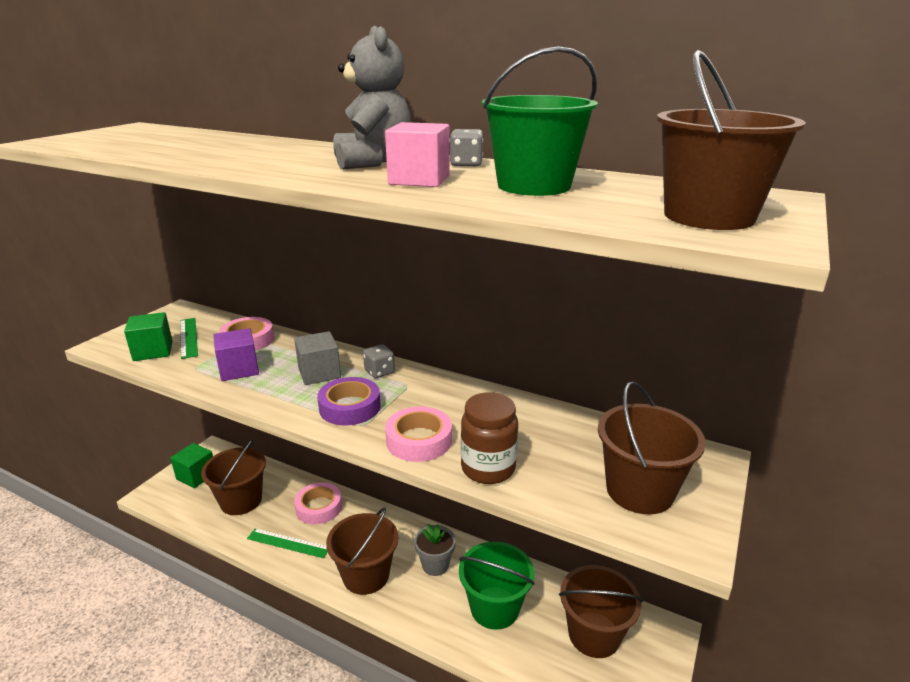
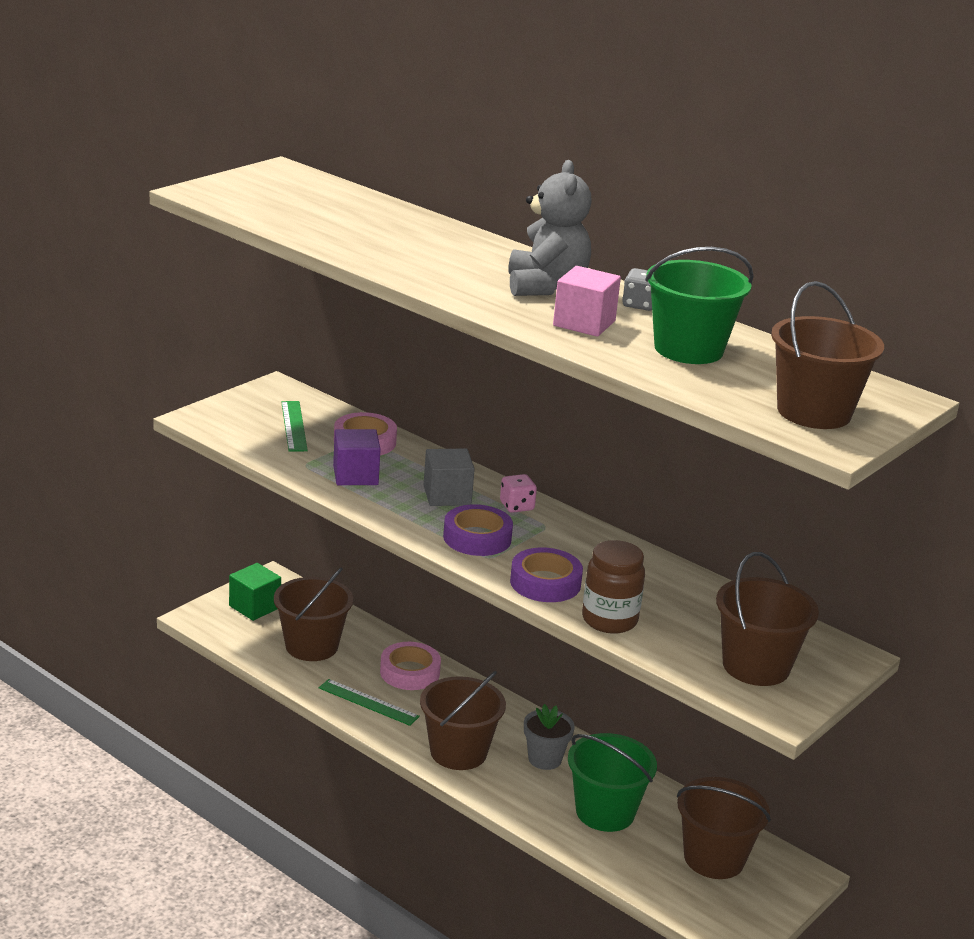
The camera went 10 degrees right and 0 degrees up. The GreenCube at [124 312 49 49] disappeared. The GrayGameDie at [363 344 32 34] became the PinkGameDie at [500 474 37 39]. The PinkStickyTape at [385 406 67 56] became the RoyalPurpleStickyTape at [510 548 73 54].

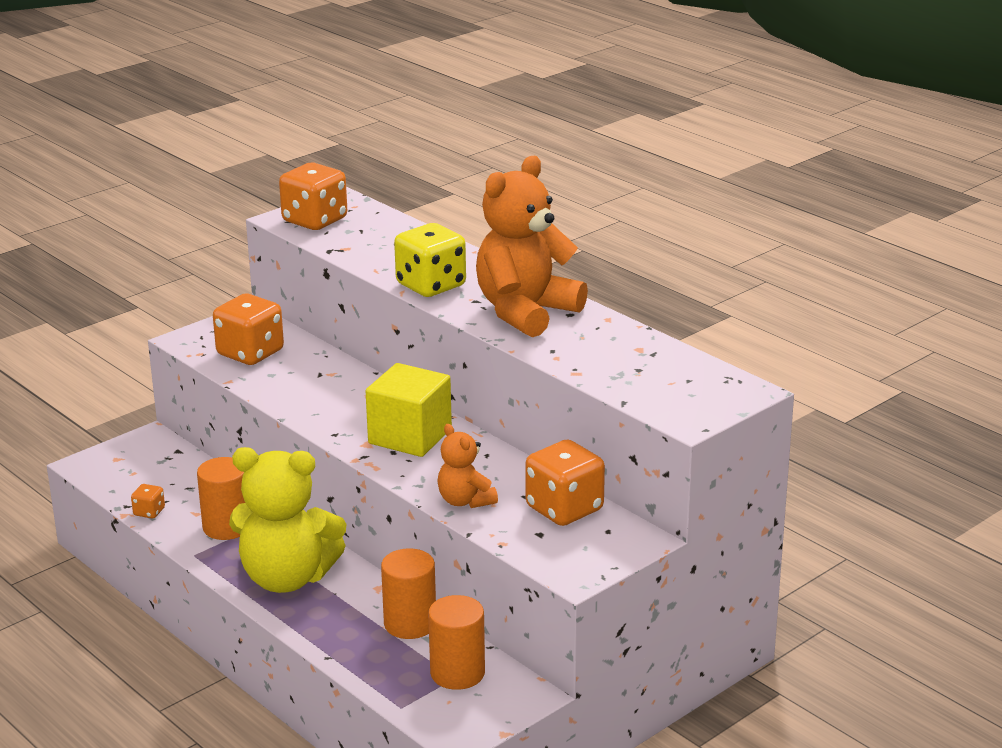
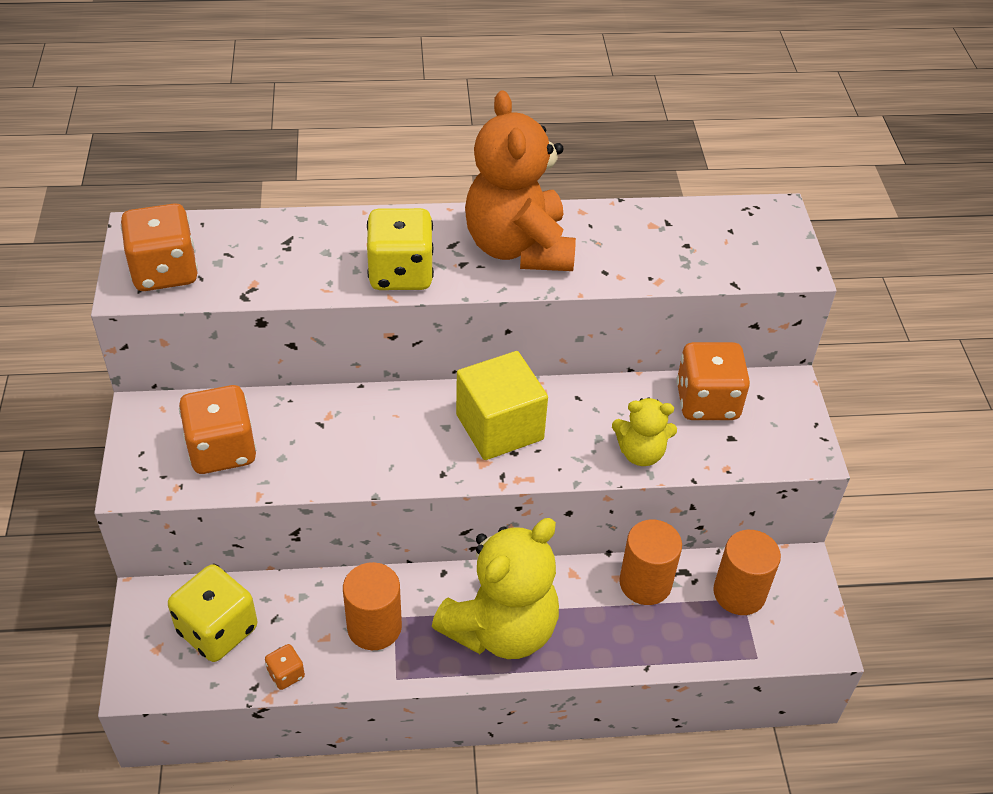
The camera went 55 degrees left and 20 degrees up. The OrangeTeddy at [438 424 60 84] became the YellowTeddy at [612 398 65 68]. The YellowGameDie at [168 564 89 98] appeared.

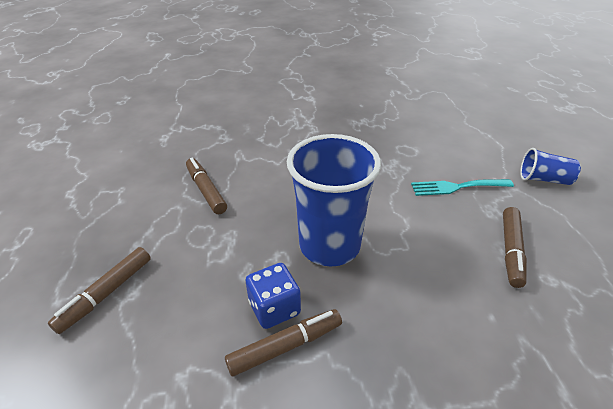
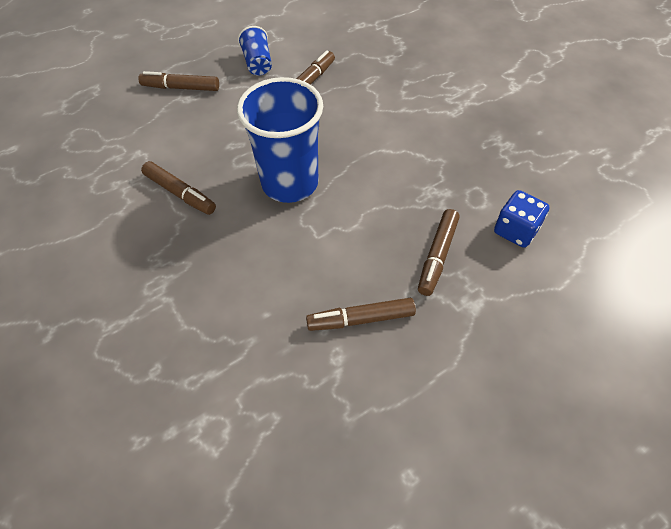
The camera went 65 degrees right and 15 degrees up. The CobaltGameDie moved from [246 263 55 66] to [494 190 55 58]. The AquaDinnerFork at [411 179 103 17] was replaced by the RussetMarkerPen at [418 209 42 87]. The CobaltBeaker moved from [520 148 61 37] to [238 26 34 49].

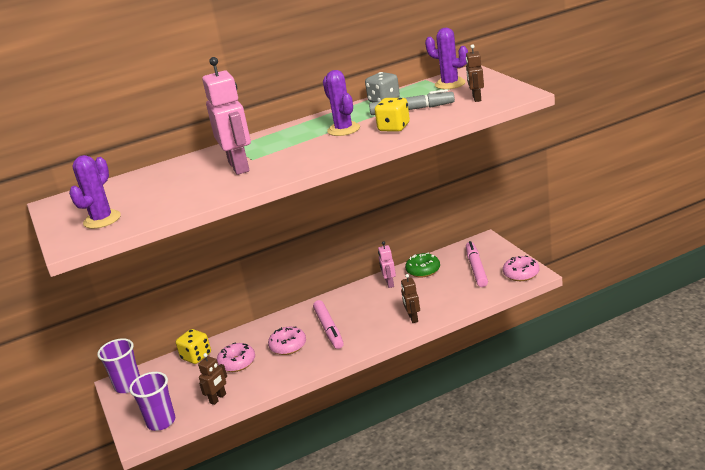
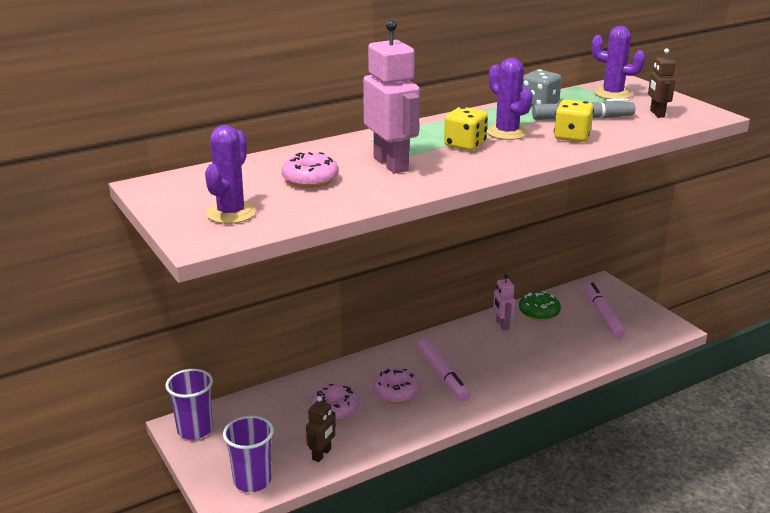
The camera went 10 degrees left and 0 degrees up. The YellowGameDie moved from [176 329 35 35] to [444 106 44 45]. The RussetRobot at [401 274 19 49] disappeared. The PinkDoughnut moved from [503 256 36 25] to [282 152 57 36].

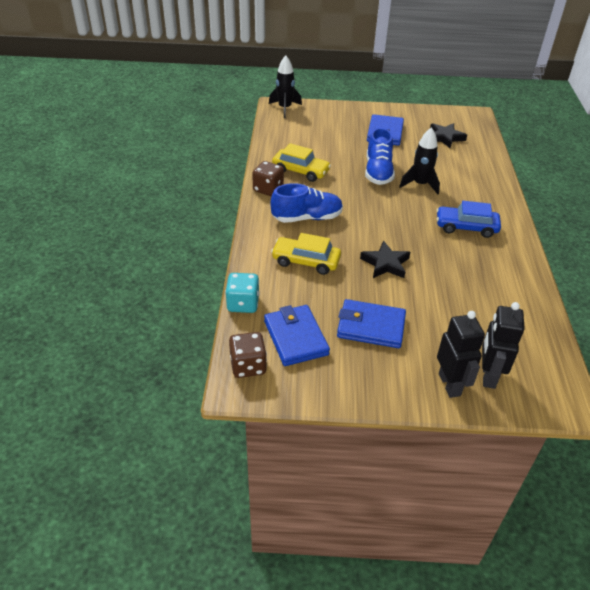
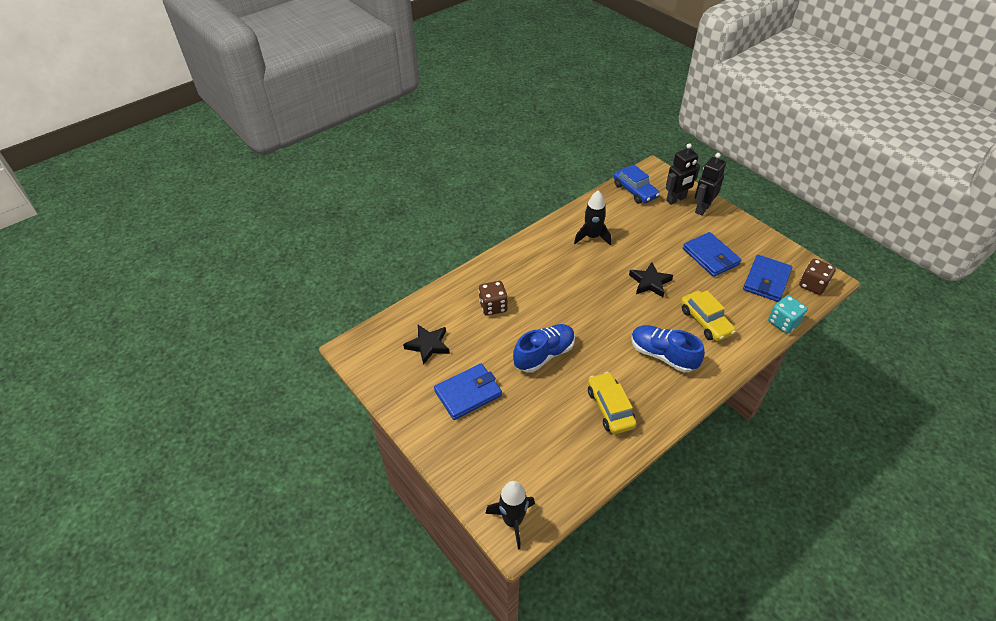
The camera went 130 degrees left and 5 degrees up. The RussetGameDie moved from [252 161 32 35] to [479 281 29 35]. The BlackSpaceship moved from [399 127 41 67] to [574 190 37 56]. The CobaltToyCar moved from [436 201 65 37] to [613 165 47 39].

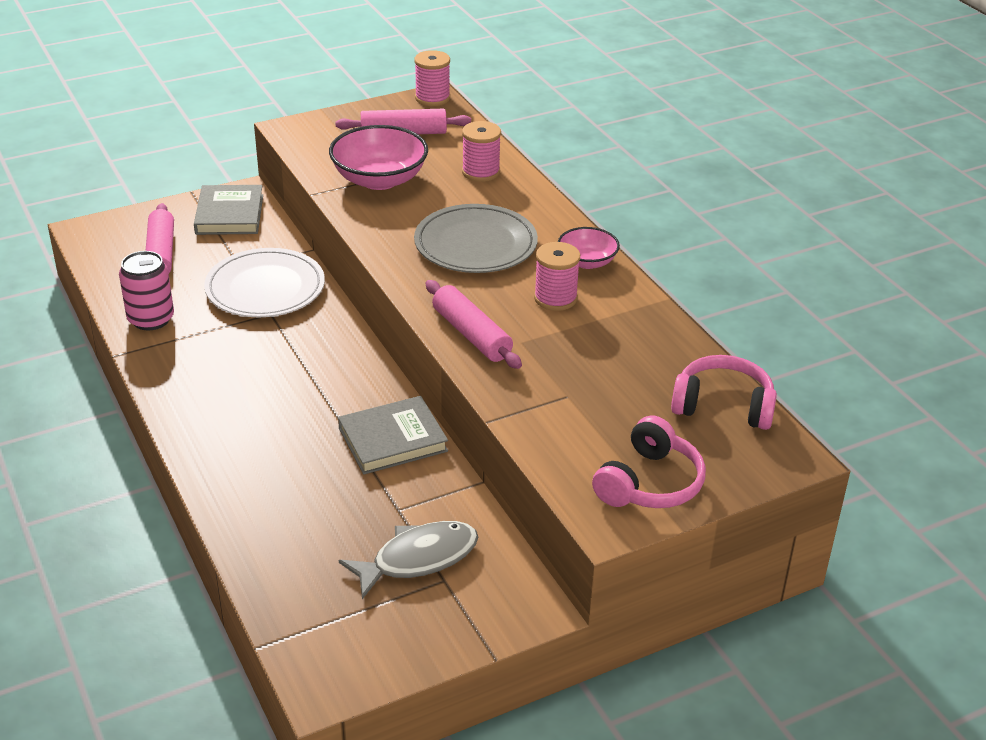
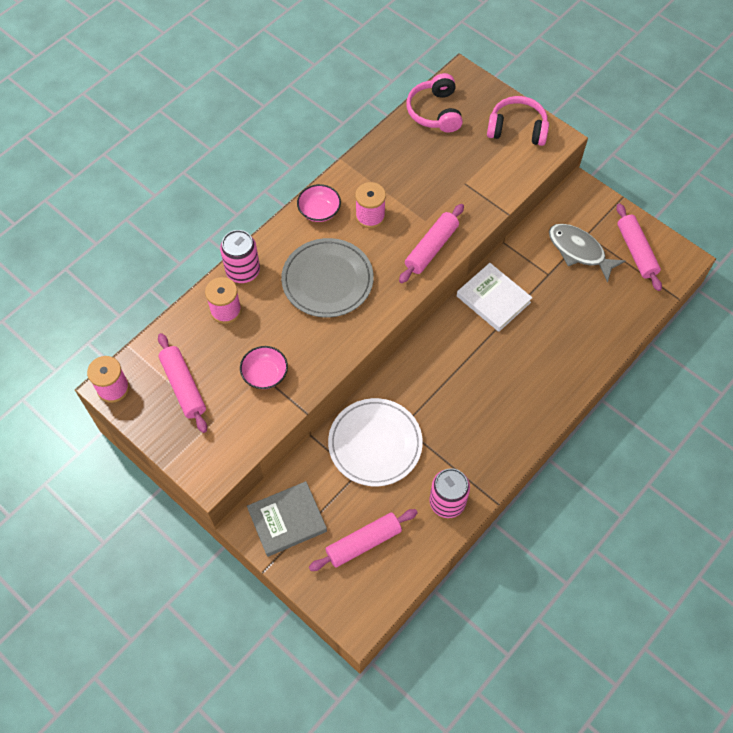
The camera went 110 degrees left and 25 degrees up. The PinkDeepDish at [329 125 99 65] changed to 0.58 times the size. The GrayHardcover at [338 396 110 79] became the WhiteHardcover at [457 263 75 69]. The PinkCan at [220 230 40 53] appeared. The PinkPastryRoller at [616 203 46 88] appeared.

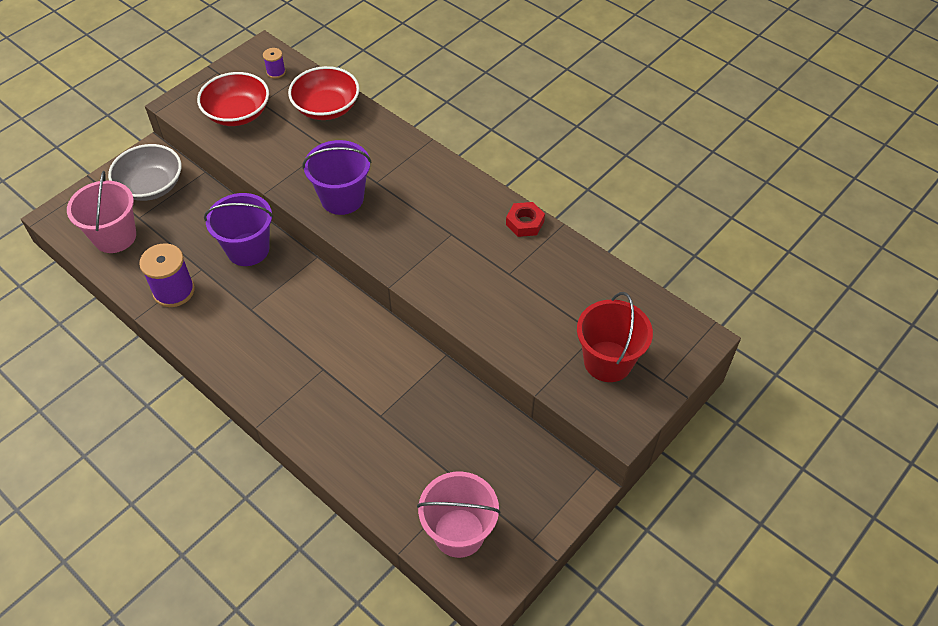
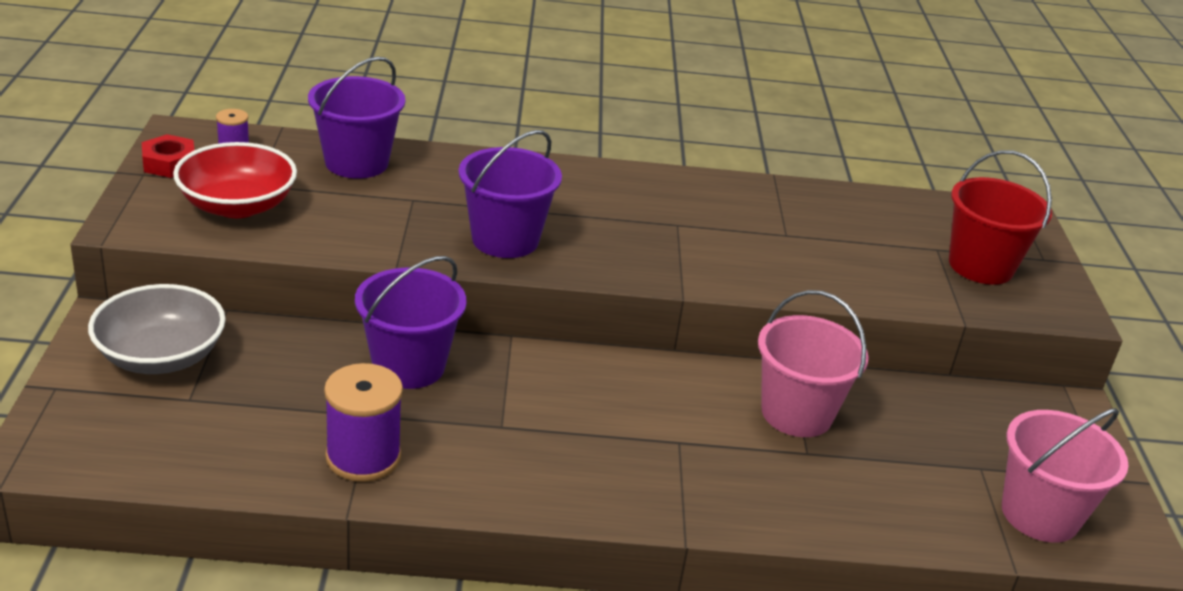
The camera went 45 degrees left and 20 degrees down. The PinkBucket moved from [67 171 69 82] to [758 290 111 147]. The ScarletDeepDish at [288 66 72 54] was replaced by the RoyalPurpleBucket at [308 56 97 123]. The ScarletHexagonNut moved from [506 202 39 35] to [142 134 52 44].

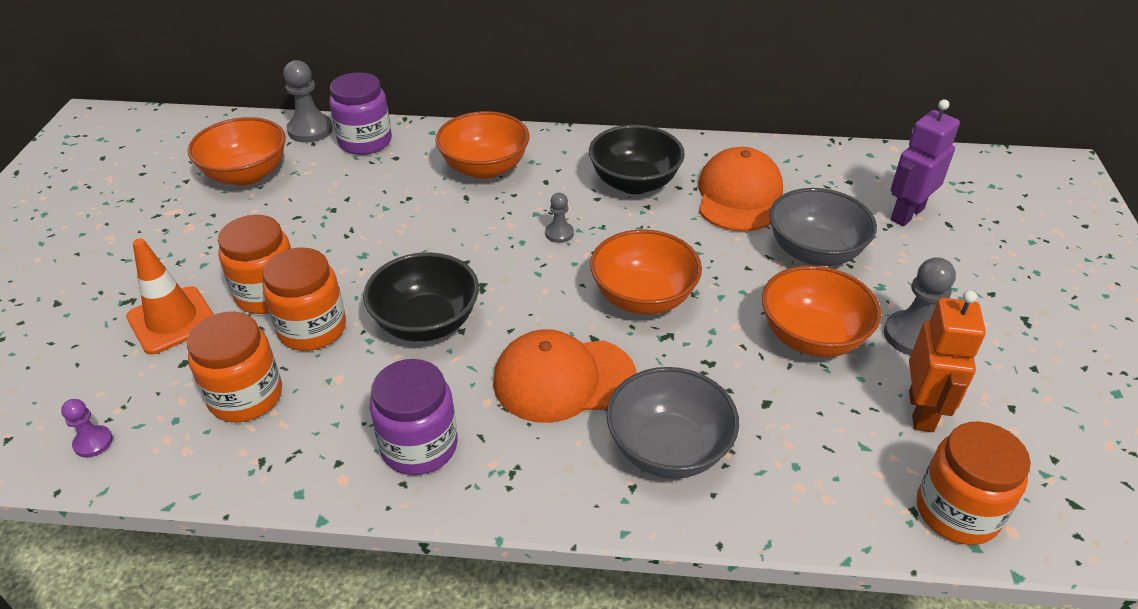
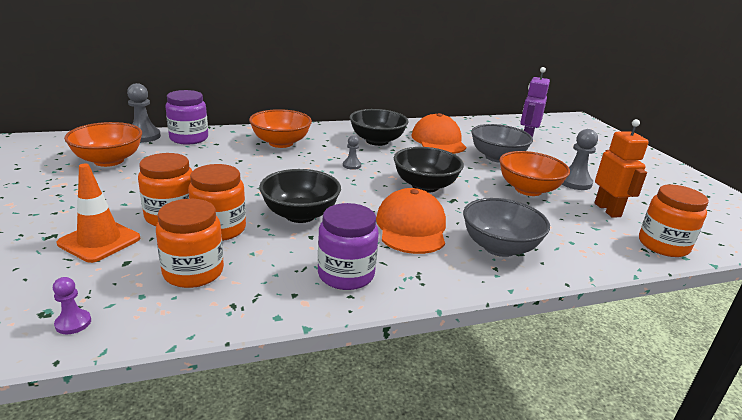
The camera went 25 degrees left and 15 degrees down. The OrangePeakedCap at [493 329 144 94] turned 120 degrees clockwise. The OrangeDeepDish at [590 229 112 86] became the BlackDeepDish at [394 147 70 45].

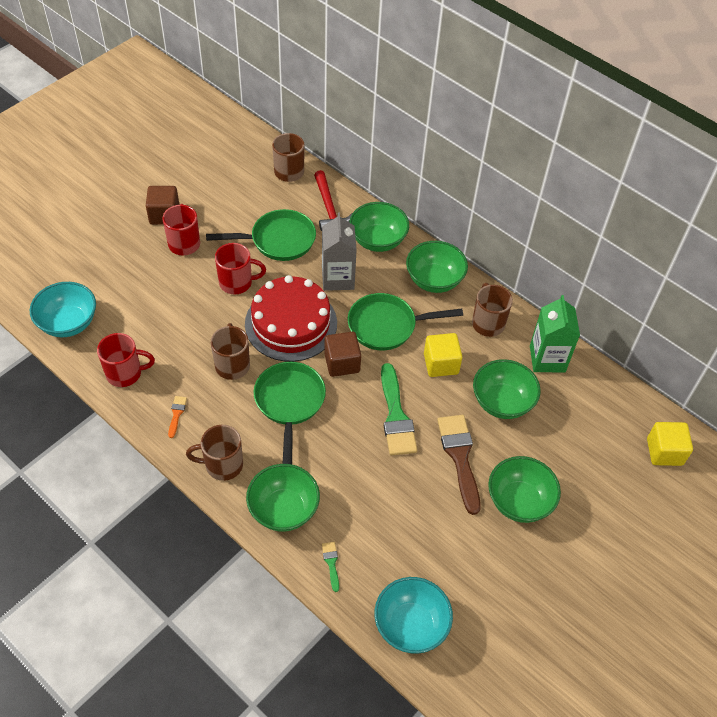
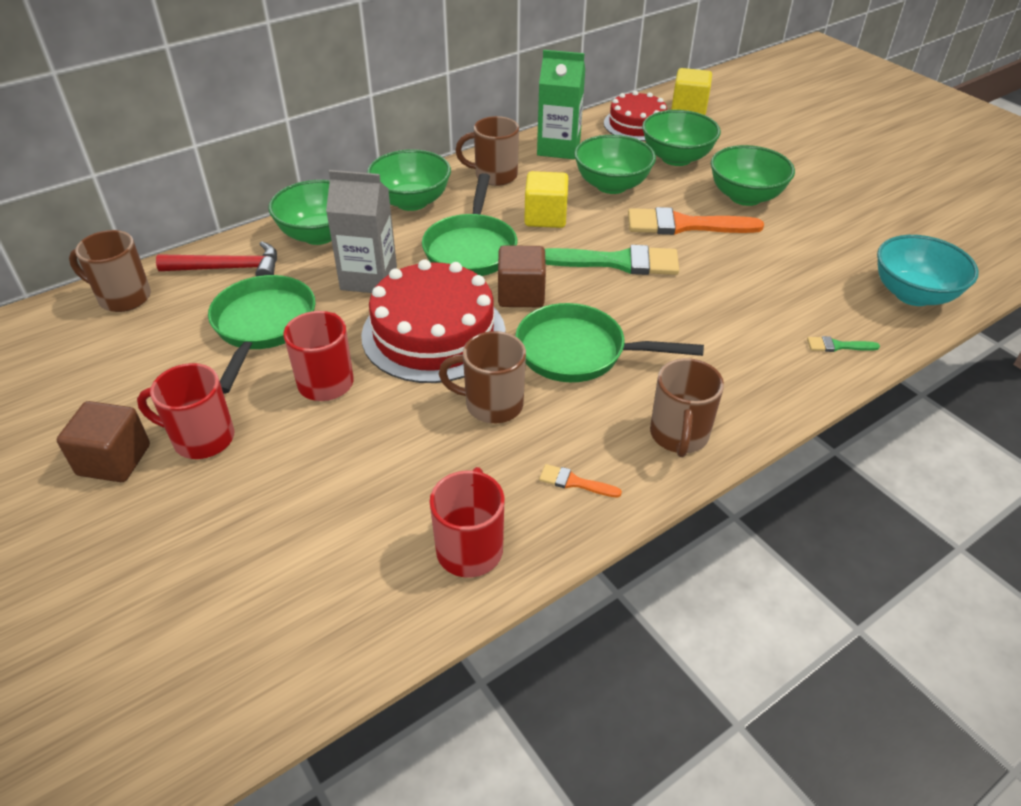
The camera went 75 degrees left and 10 degrees down. The AquaDeepDish at [30 282 66 55] disappeared. The GreenDeepDish moved from [246 464 74 68] to [642 110 79 56]. The RussetPaintBrush at [437 415 44 100] became the OrangePaintBrush at [628 207 136 28]. The ScarletCake at [604 91 63 50] appeared.

